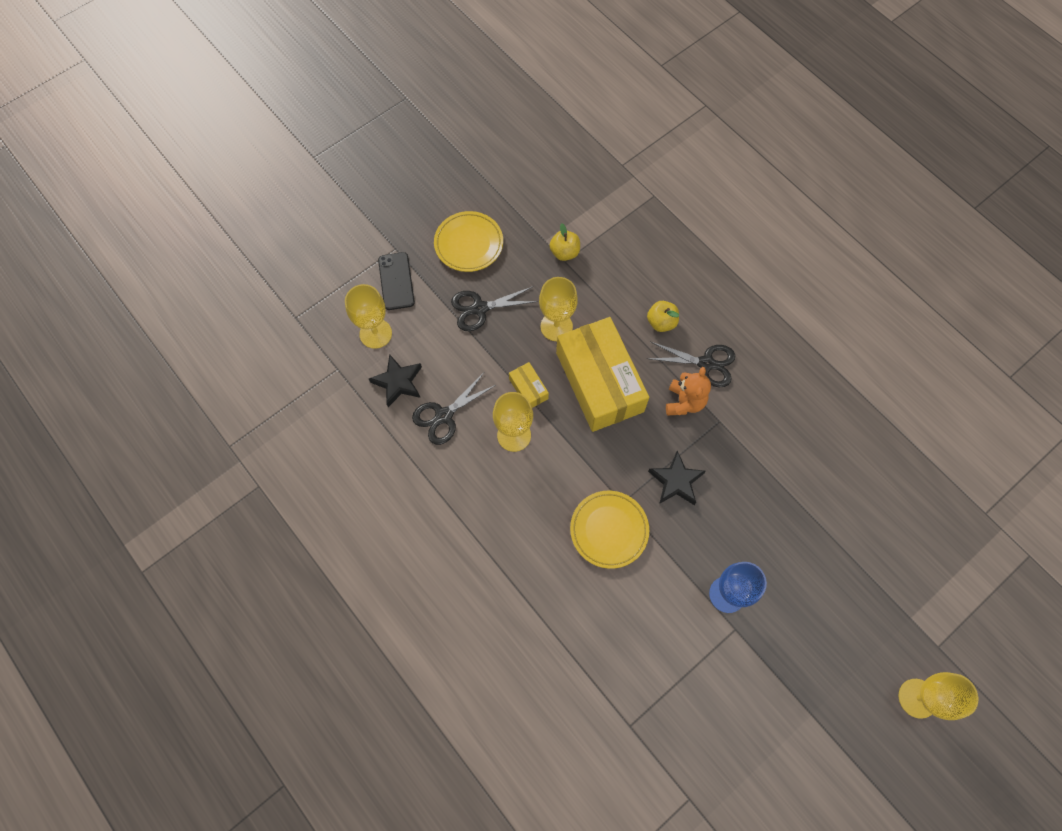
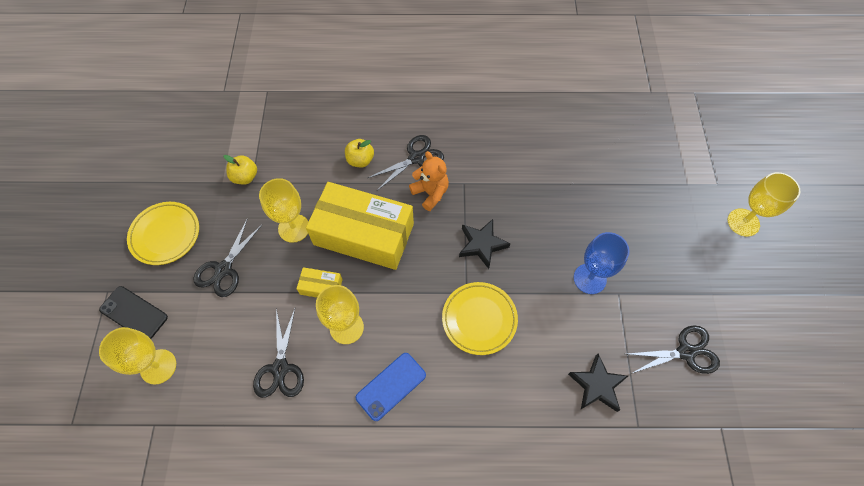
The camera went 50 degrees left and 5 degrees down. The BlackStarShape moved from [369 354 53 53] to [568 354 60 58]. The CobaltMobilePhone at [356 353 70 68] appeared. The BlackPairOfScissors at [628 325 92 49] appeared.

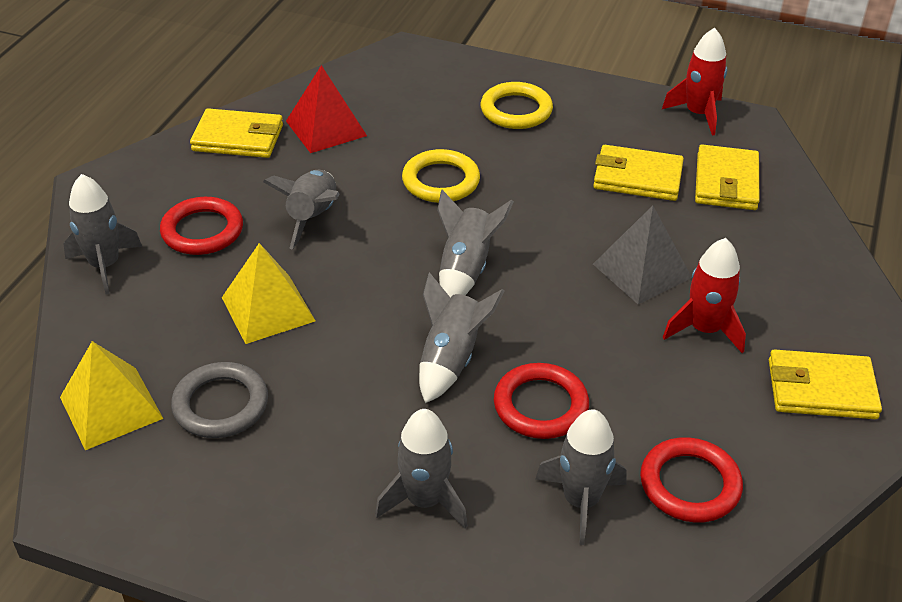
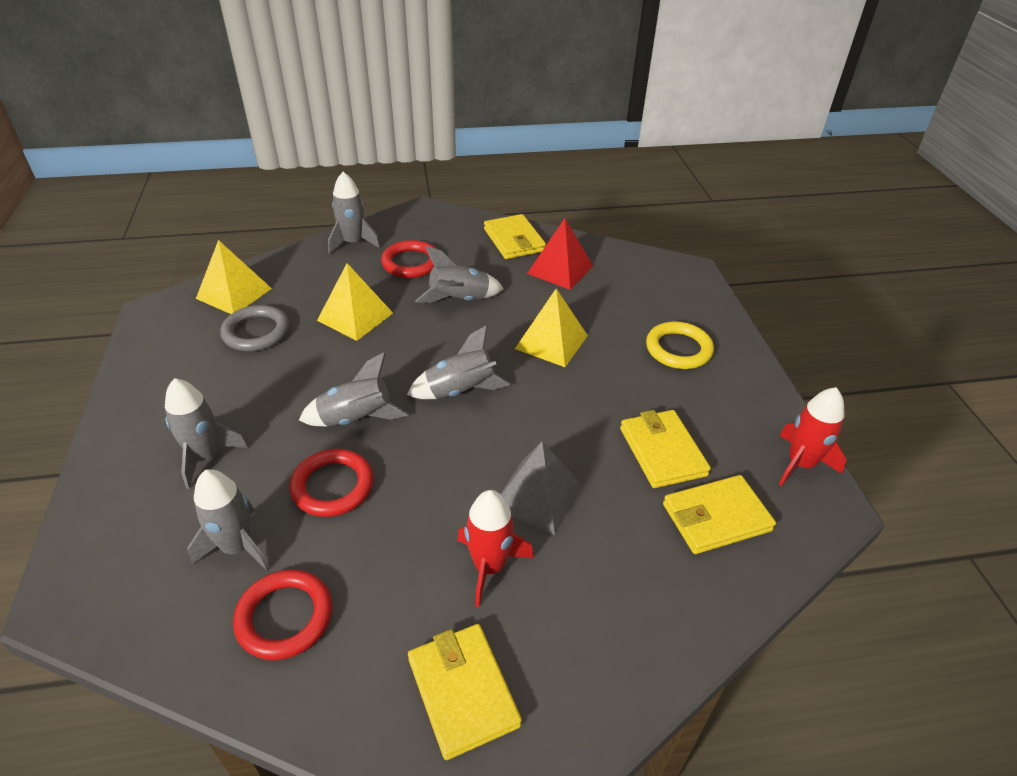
The camera went 60 degrees right and 0 degrees up. The YellowTorus at [402 149 78 54] was replaced by the YellowSolidPyramid at [515 288 73 79].

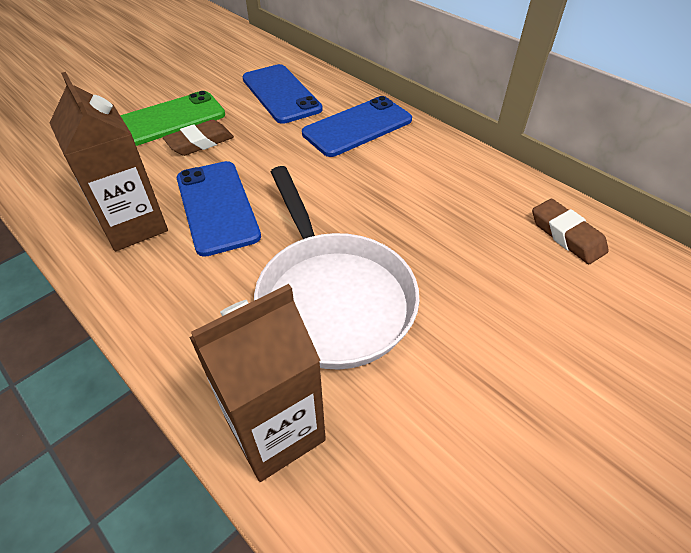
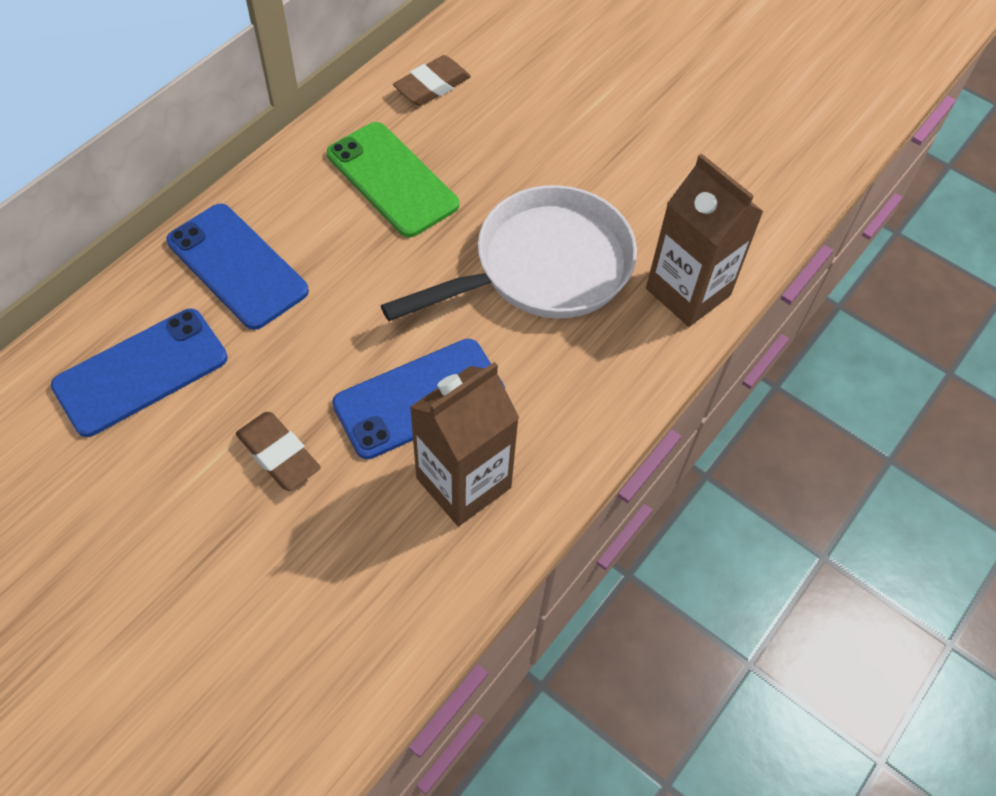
The camera went 100 degrees left and 10 degrees up. The GreenMobilePhone moved from [120 91 105 55] to [327 122 132 115].

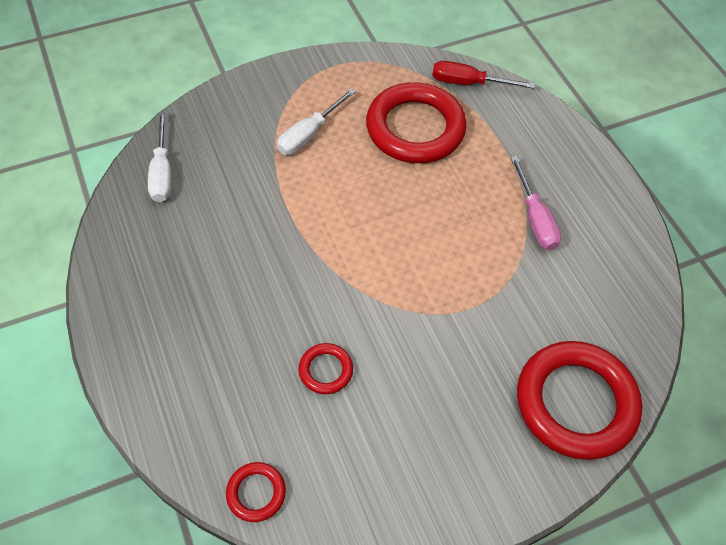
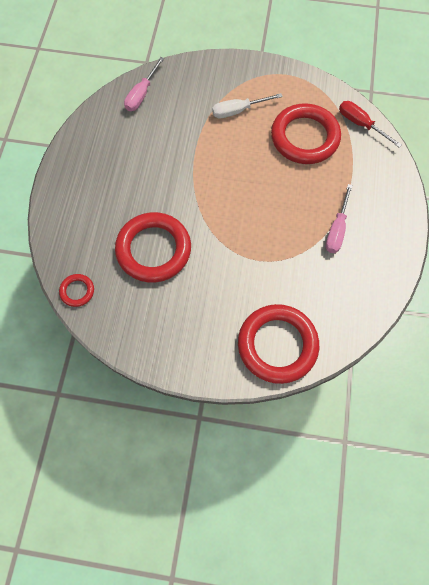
The camera went 35 degrees right and 10 degrees up. The WhiteHandScrewdriver at [148 112 23 90] became the PinkHandScrewdriver at [124 57 40 54]. The ScarletTorus at [298 343 55 51] changed to 2.23 times the size.

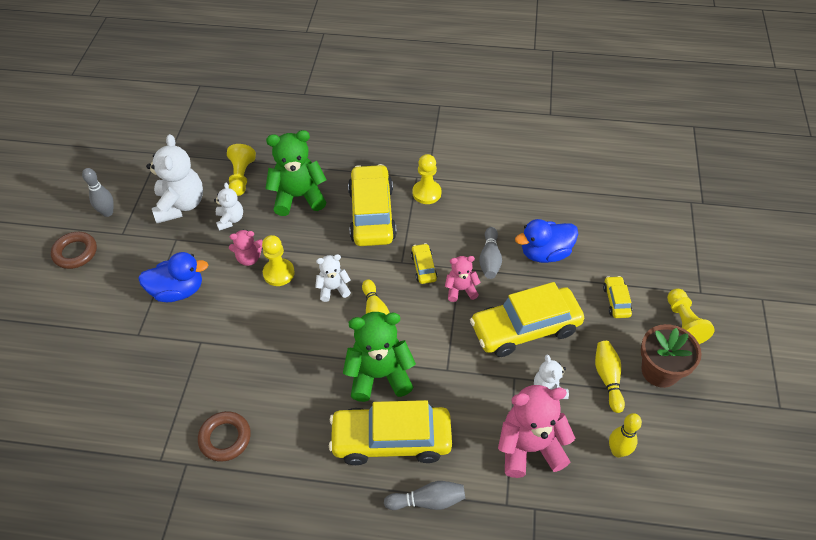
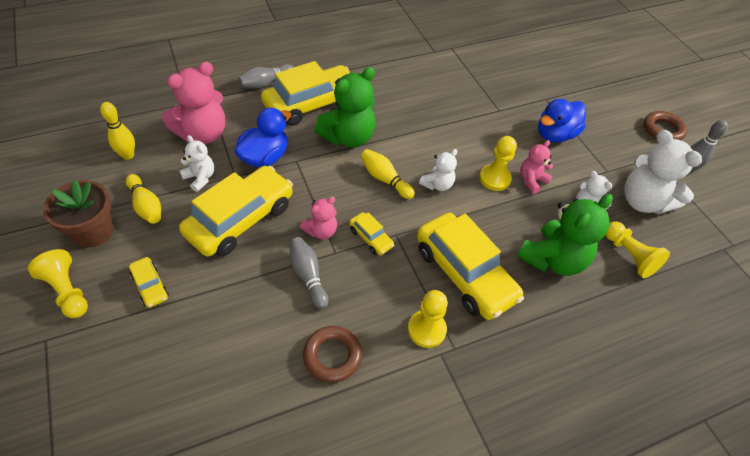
The camera went 145 degrees right and 0 degrees up. The RussetTorus moved from [198 411 53 51] to [303 326 59 57]. The CobaltToyDuck moved from [515 219 63 44] to [234 108 57 59].

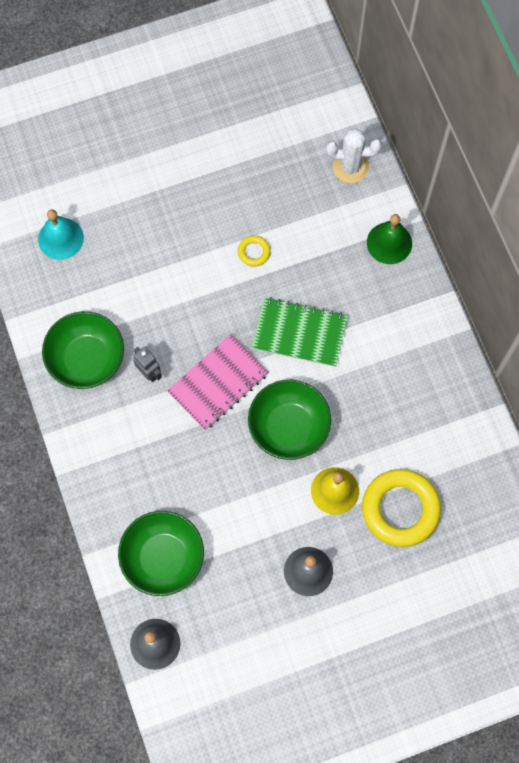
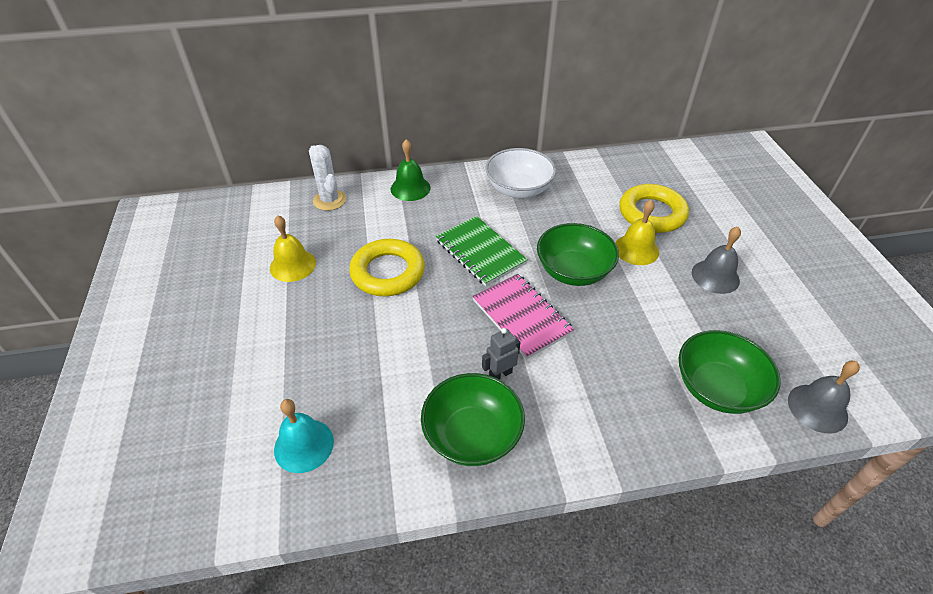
The camera went 80 degrees left and 25 degrees down. The YellowTorus at [238 235 33 32] changed to 2.24 times the size. The GreenNotepad at [252 297 95 70] turned 60 degrees counterclockwise. The WhitePricklyPlant at [326 128 56 55] turned 45 degrees counterclockwise. The YellowHandBell at [270 215 46 67] appeared. The WhiteDeepDish at [486 148 70 50] appeared.

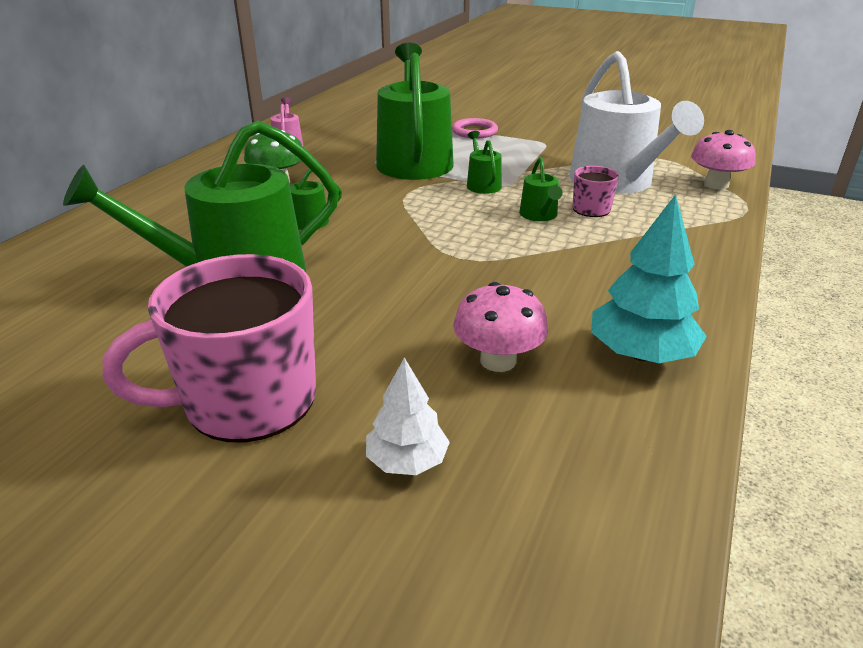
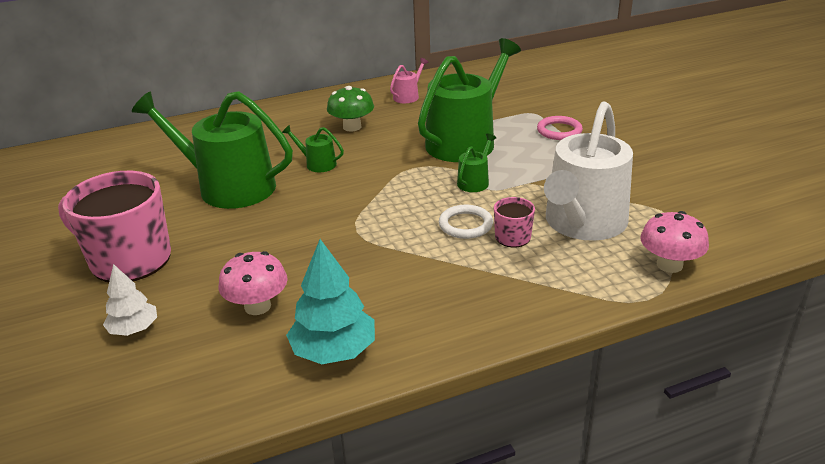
The camera went 45 degrees right and 0 degrees up. The GreenSprinklingCan at [519 157 44 64] was replaced by the WhiteTorus at [439 205 54 34].

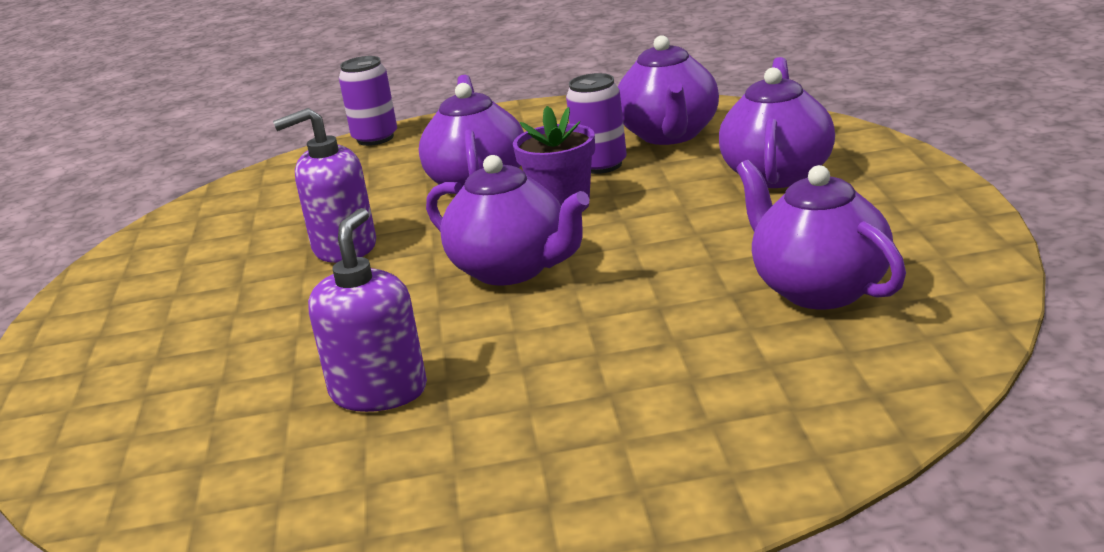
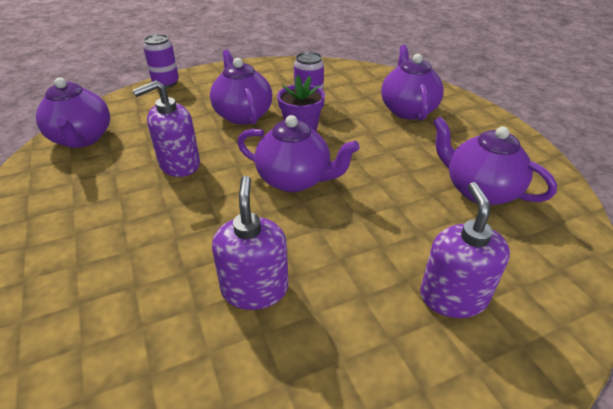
The camera went 20 degrees left and 15 degrees up. The RoyalPurpleTeapot moved from [618 35 101 110] to [36 77 74 71]. The RoyalPurpleSoapDispenser at [420 182 90 136] appeared.

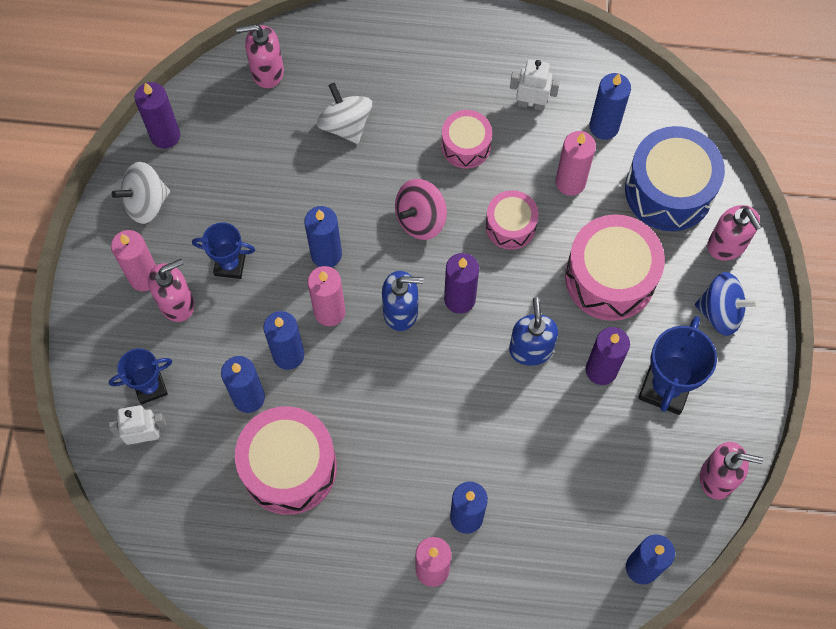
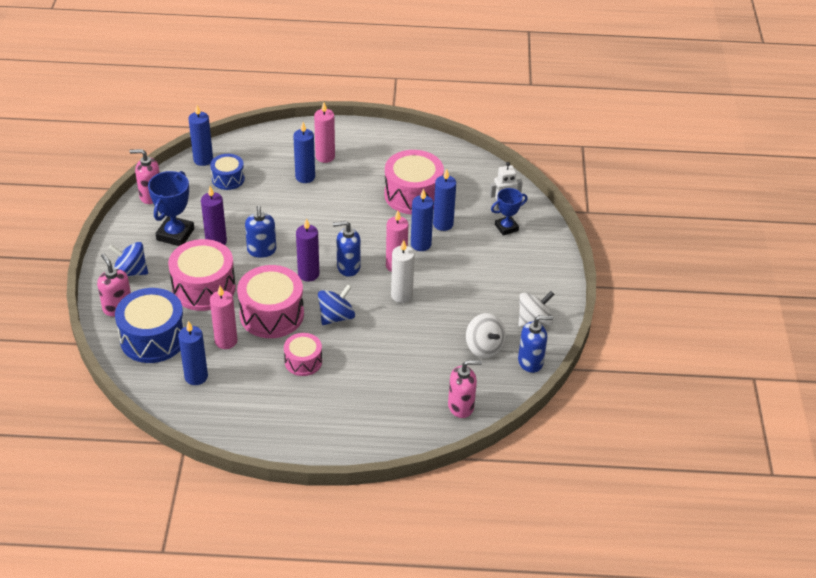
The camera went 175 degrees right and 25 degrees down. The PinkCandle at [111 230 45 61] disappeared. The RoyalPurpleCandle at [135 82 45 67] was replaced by the CobaltSoapDispenser at [518 315 35 58]. The PinkSoapDispenser at [148 259 46 63] disappeared. The CobaltTrophy at [192 222 63 57] disappeared. The CobaltCandle at [304 206 38 61] became the WhiteCandle at [391 240 24 63]. The WhiteToyTop moved from [317 83 55 61] to [466 313 40 45]. The PinkToyTop at [395 179 52 61] became the CobaltToyTop at [318 284 37 41]. The PinkSnareDrum at [486 190 53 60] changed to 1.76 times the size. The WhiteRobot at [510 59 50 52] disappeared. The CobaltSnareDrum at [210 154 35 36] appeared.

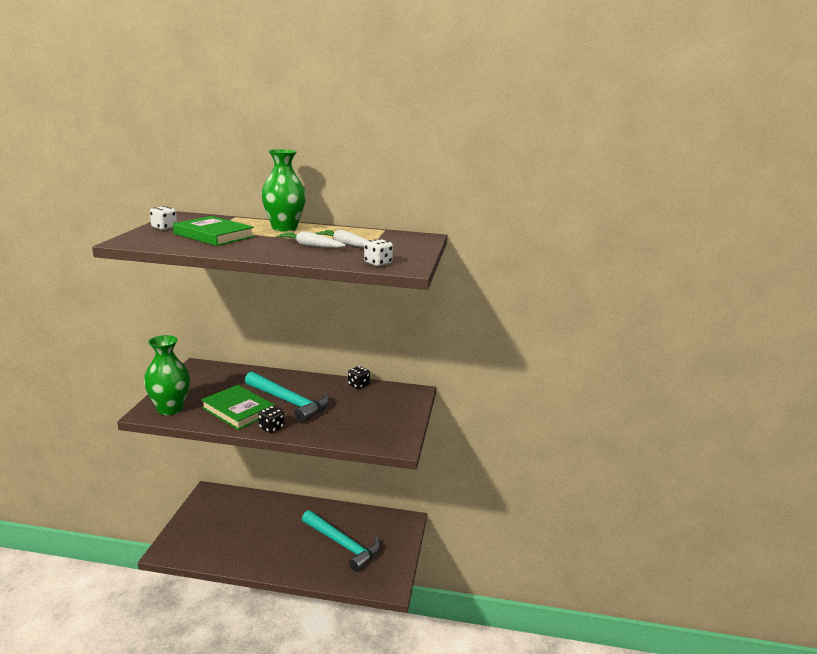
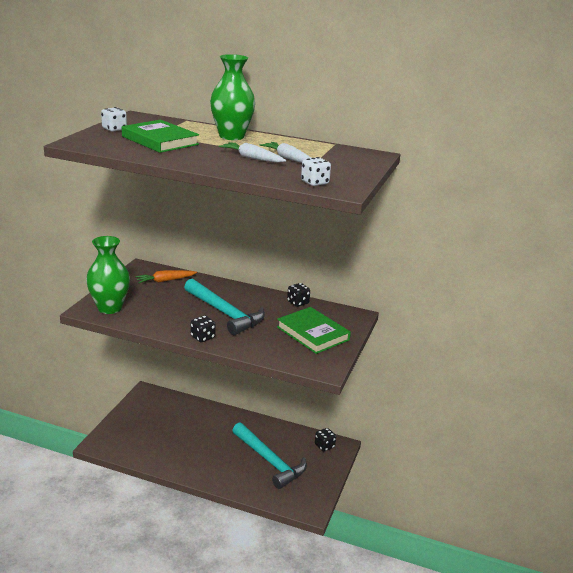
The camera went 10 degrees right and 5 degrees up. The GreenHardcover moved from [201 385 74 45] to [277 307 74 47]. The OrangeToyCarrot at [135 270 62 13] appeared. The BlackGameDie at [315 428 21 24] appeared.

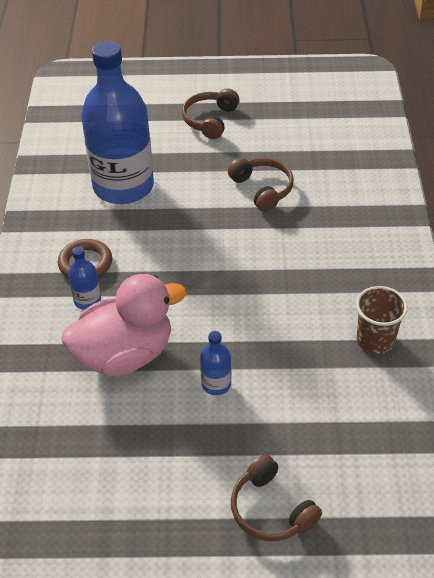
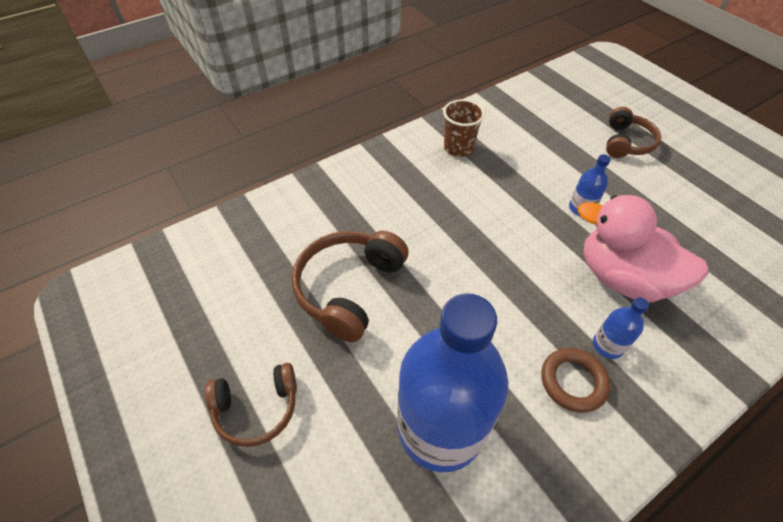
The camera went 125 degrees left and 5 degrees up. The RussetHeadset at [228 158 66 54] changed to 1.53 times the size.

